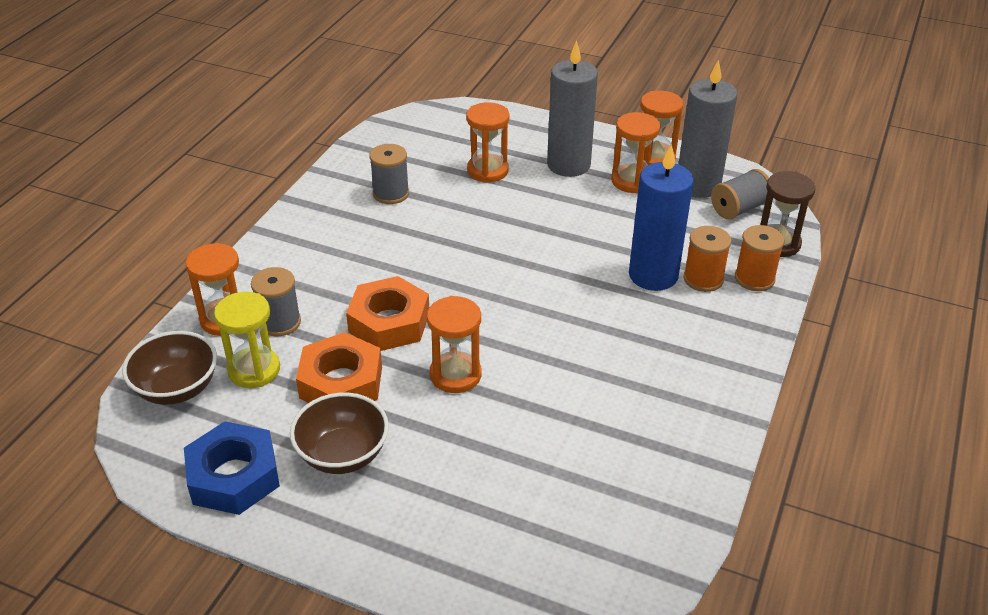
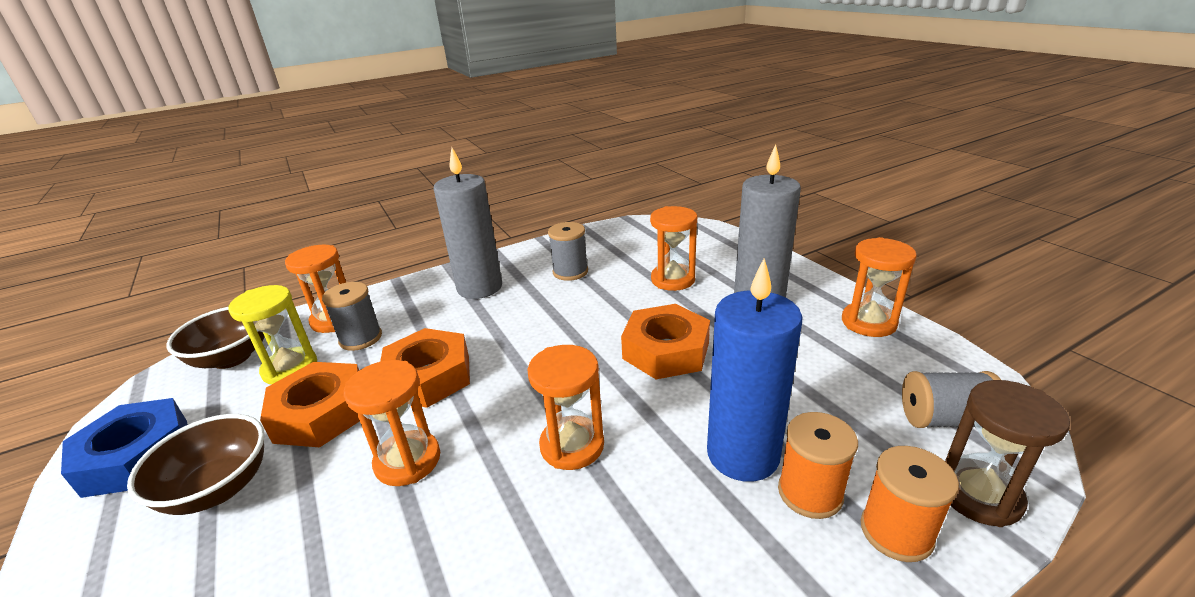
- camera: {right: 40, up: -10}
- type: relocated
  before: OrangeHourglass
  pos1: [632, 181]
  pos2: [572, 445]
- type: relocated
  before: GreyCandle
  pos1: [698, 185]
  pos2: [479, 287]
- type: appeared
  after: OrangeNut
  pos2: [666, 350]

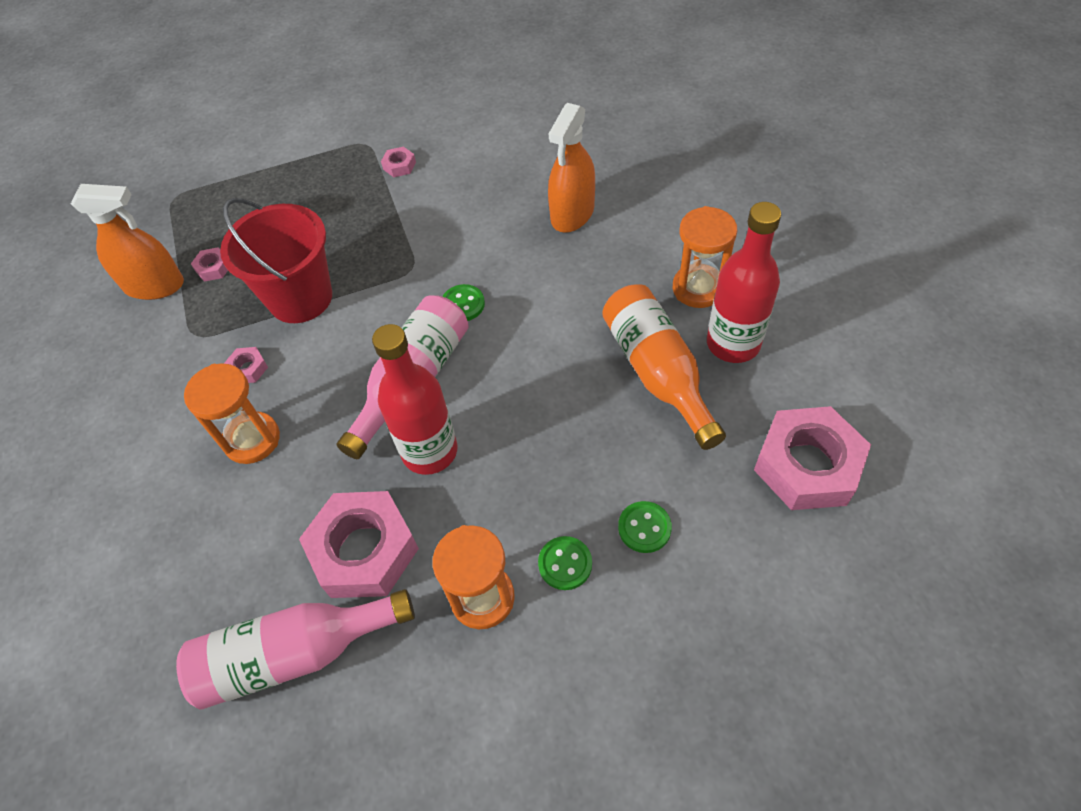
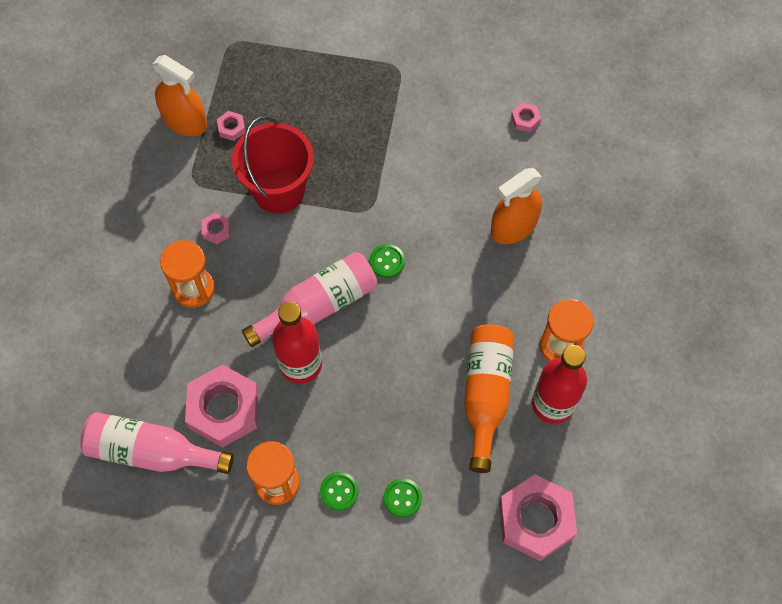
- camera: {right: 25, up: 10}
- type: relocated
  before: PinkNut
  pos1: [399, 166]
  pos2: [525, 120]

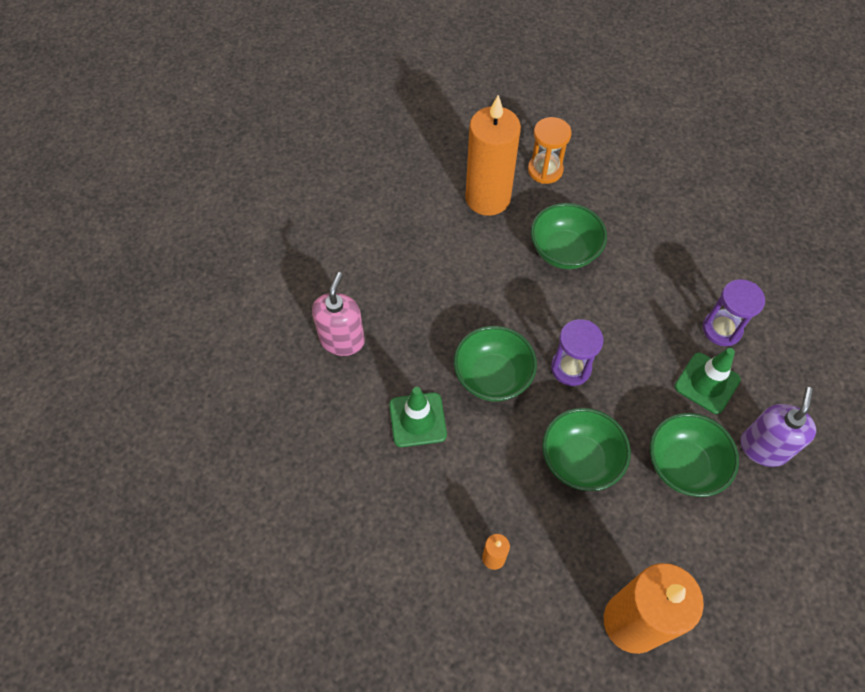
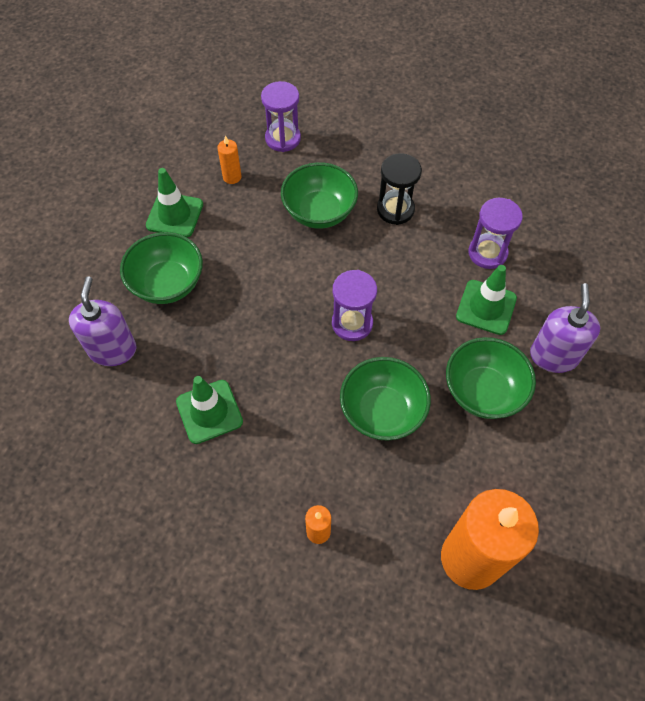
- camera: {right: -15, up: 0}
- type: colour
  before: PinkSoapDispenser
  after: PurpleSoapDispenser
  pos1: [342, 340]
  pos2: [112, 349]
- type: relocated
  before: GreenBowl
  pos1: [492, 376]
  pos2: [167, 284]
- type: size
  before: OrangeCandle
  pos1: [487, 198]
  pos2: [232, 177]
  scale: 0.4
- type: colour
  before: OrangeHourglass
  after: PurpleHourglass
  pos1: [545, 170]
  pos2: [283, 138]
- type: appeared
  after: GreenTrafficCone
  pos2: [175, 215]
- type: appeared
  after: BlackHourglass
  pos2: [395, 210]

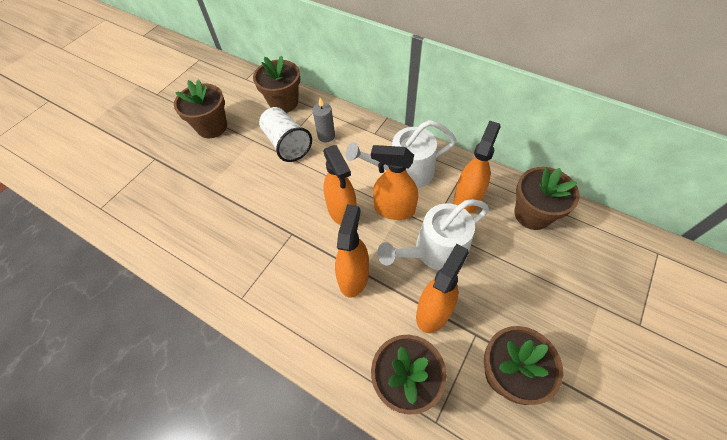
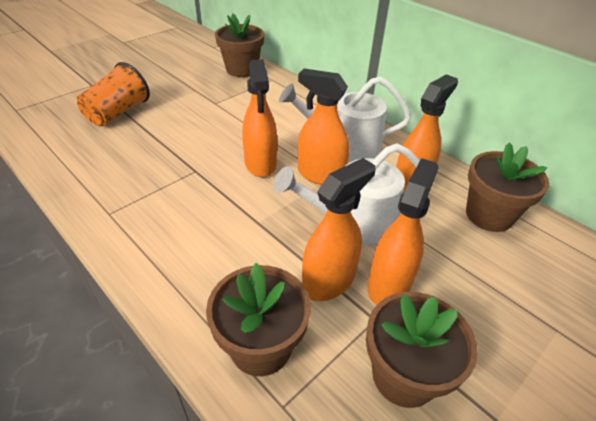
- camera: {right: 10, up: -15}
- type: missing
  before: BrownFlowerPot
  pos1: [212, 127]
- type: missing
  before: WhiteCup
  pos1: [287, 144]
- type: missing
  before: GreyCandle
  pos1: [326, 136]
- type: relocated
  before: OrangeSprayBottle
  pos1: [353, 276]
  pos2: [389, 285]
- type: appeared
  after: OrangeCup
  pos2: [118, 113]

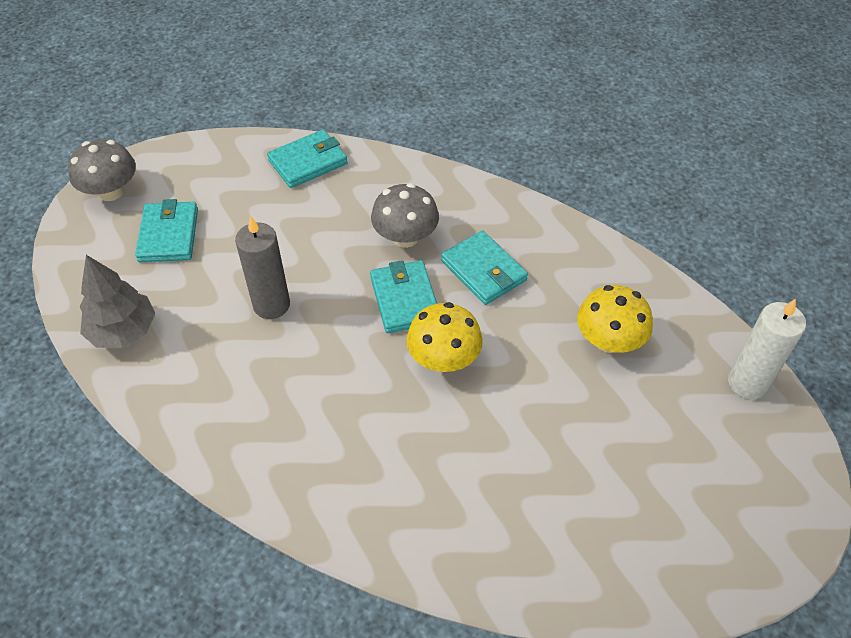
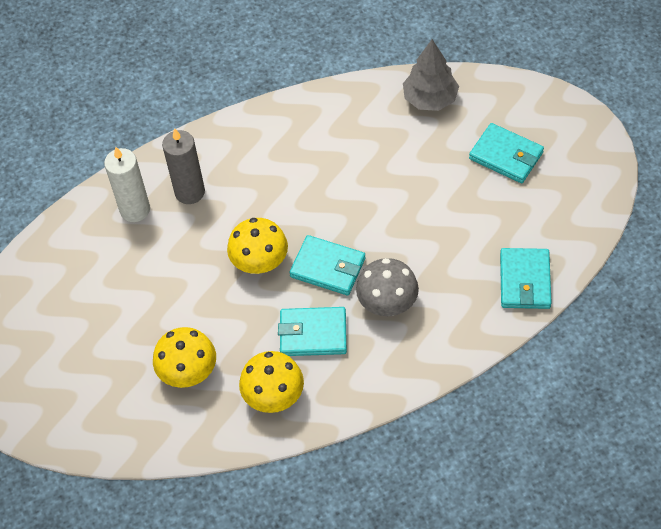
- camera: {right: 130, up: 5}
- type: missing
  before: GreyMushroom
  pos1: [111, 191]
- type: relocated
  before: GreyCandle
  pos1: [271, 305]
  pos2: [190, 192]
- type: relocated
  before: WhiteCandle
  pos1: [747, 383]
  pos2: [135, 210]
- type: appeared
  after: YellowMushroom
  pos2: [273, 395]

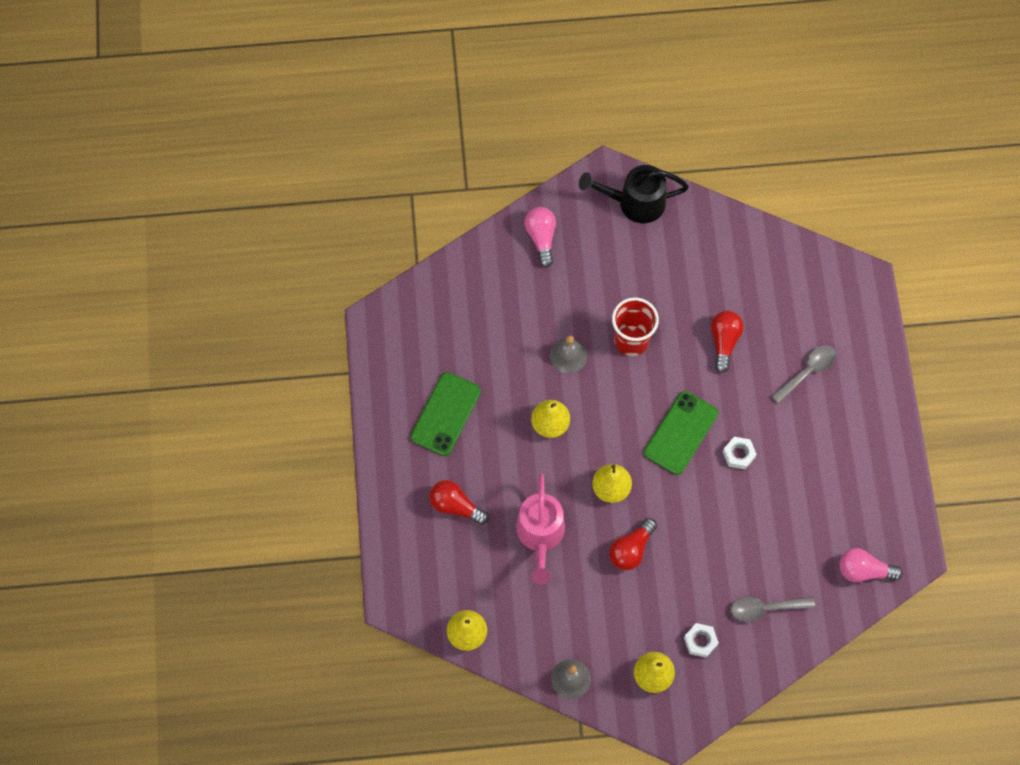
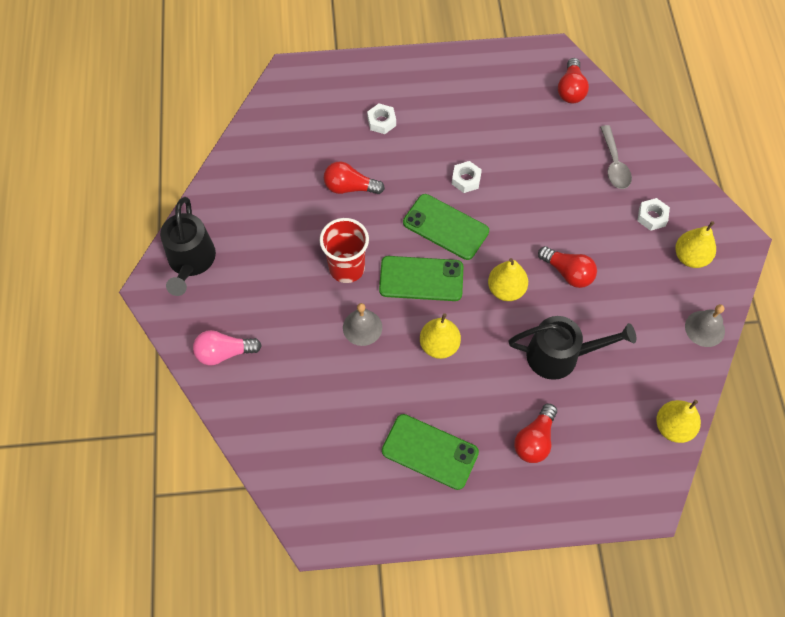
- camera: {right: -90, up: -5}
- type: colour
  before: PinkWateringCan
  after: BlackWateringCan
  pos1: [540, 536]
  pos2: [561, 355]
- type: exchanged
  before: GreySpoon
  after: WhiteNut
  pos1: [807, 371]
  pos2: [381, 122]
- type: colour
  before: PinkLightBulb
  after: RedLightBulb
  pos1: [864, 571]
  pos2: [571, 89]
- type: appeared
  after: GreenPhone
  pos2: [421, 279]

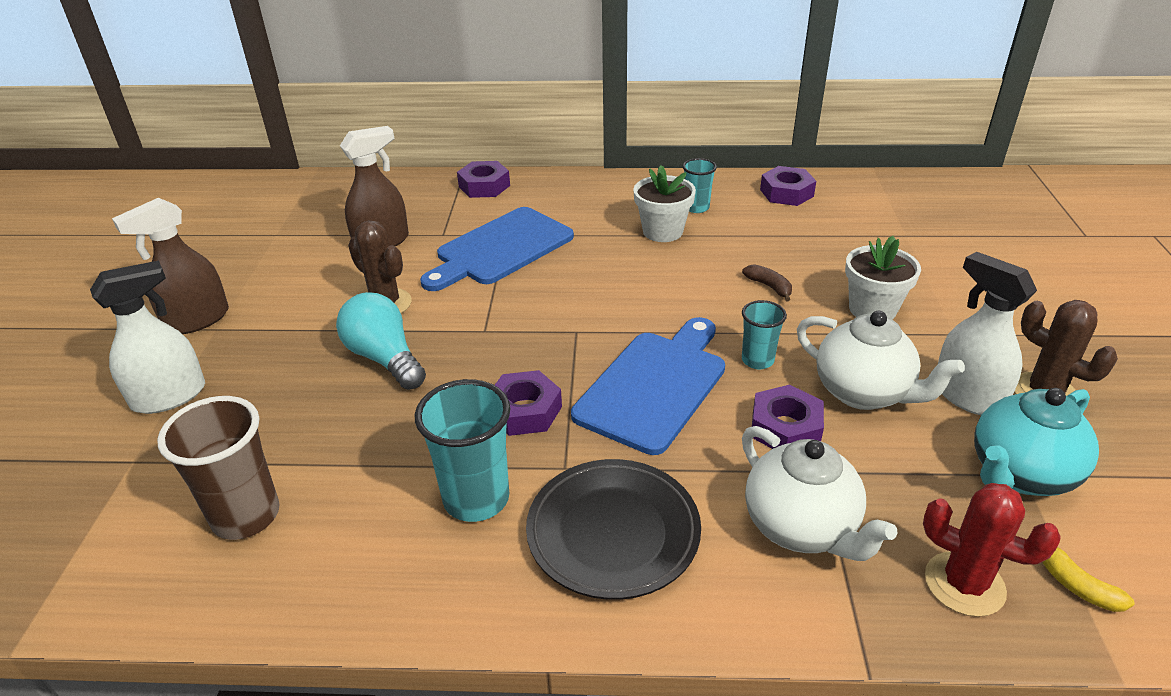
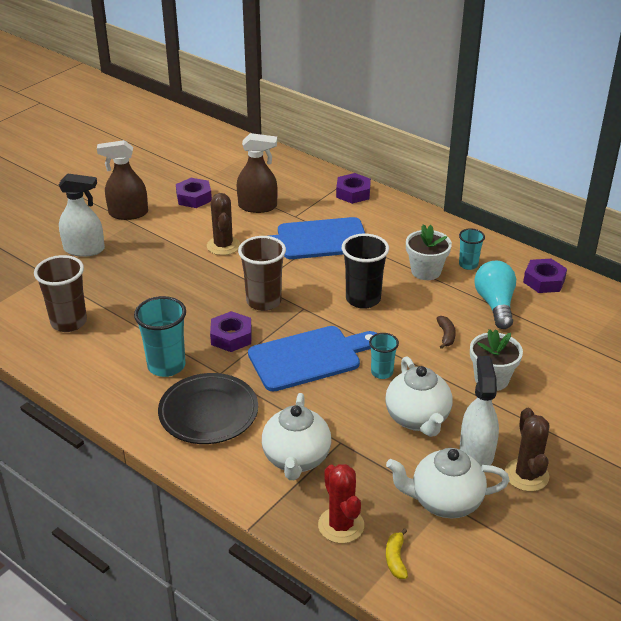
- camera: {right: 35, up: 0}
- type: relocated
  before: TurquoiseLightBulb
  pos1: [385, 358]
  pos2: [495, 304]
- type: relocated
  before: PurpleNut
  pos1: [785, 428]
  pos2: [194, 197]
- type: colour
  before: TurquoiseTeapot
  after: WhiteTeapot
  pos1: [1020, 474]
  pos2: [445, 501]
- type: appeared
  after: BrownCup
  pos2: [264, 301]
- type: appeared
  after: BlackCup
  pos2: [363, 299]

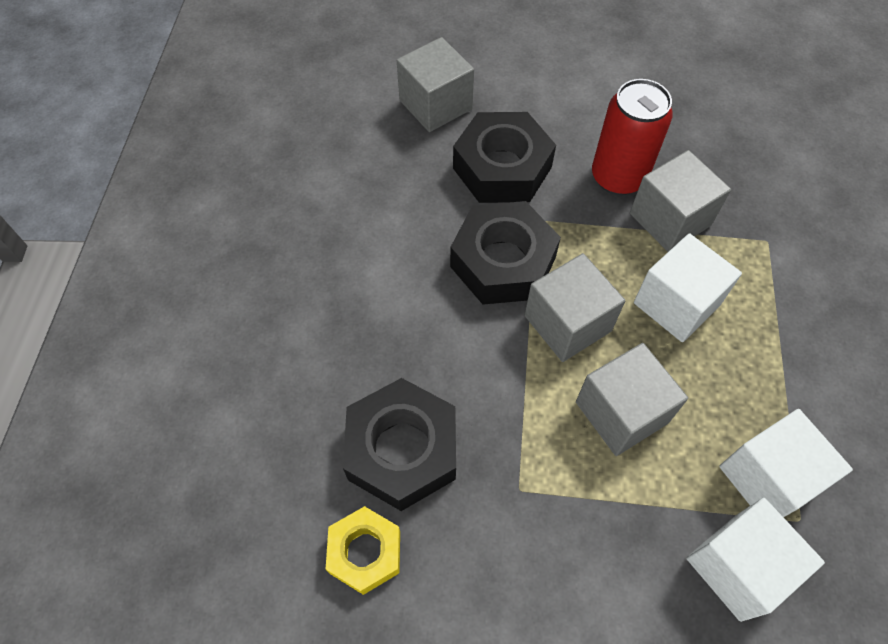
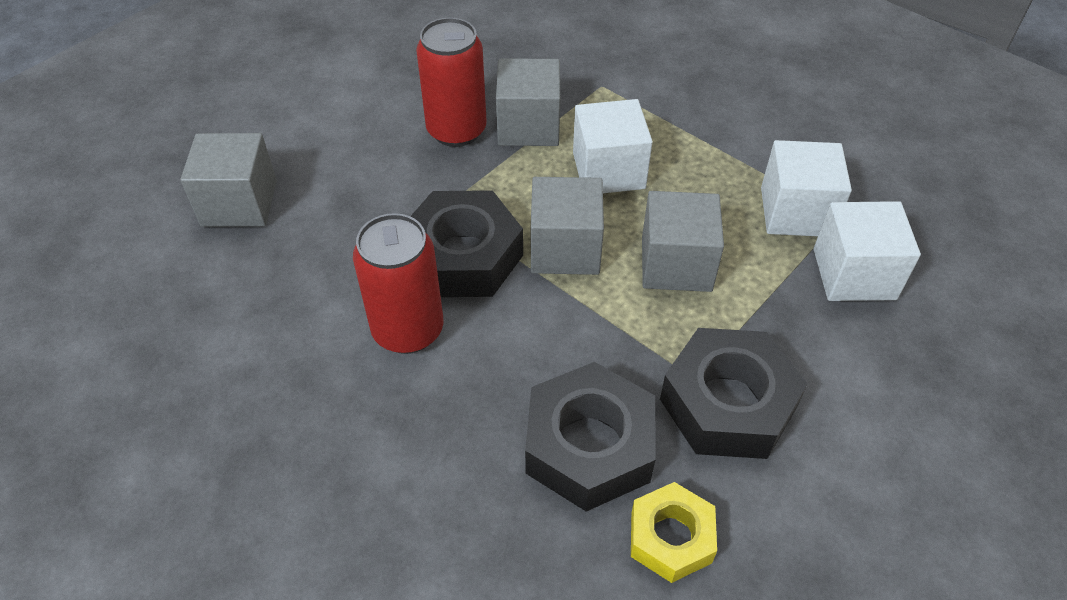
- camera: {right: -55, up: -10}
- type: relocated
  before: BlackNut
  pos1: [502, 167]
  pos2: [728, 403]
- type: appeared
  after: RedCan
  pos2: [408, 330]

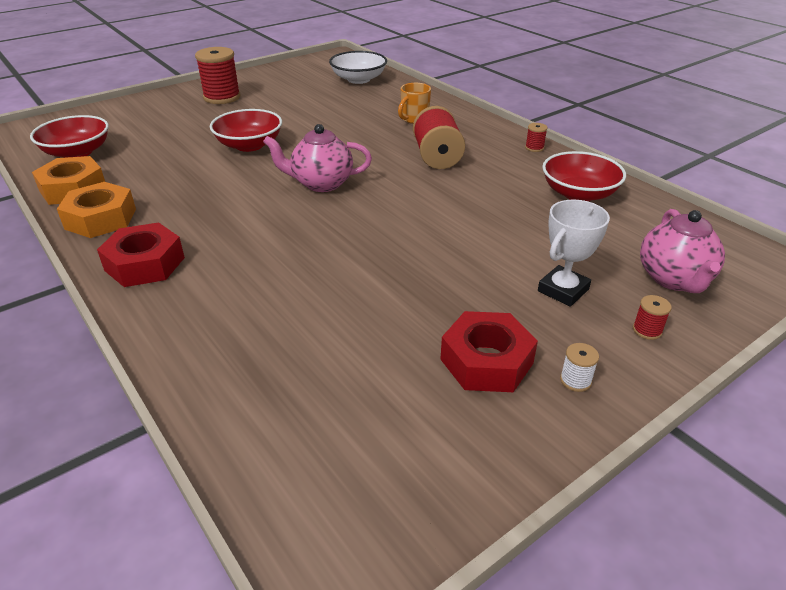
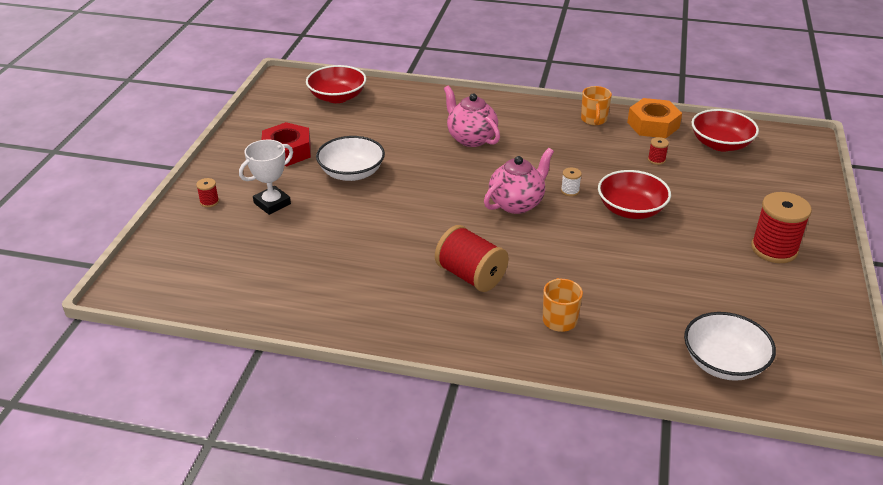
- camera: {right: 140, up: 0}
- type: exchanged
  before: OrangeNut
  after: OrangeMug
  pos1: [101, 219]
  pos2: [594, 120]
- type: missing
  before: RedNut
  pos1: [145, 264]
- type: relocated
  before: RedSpool
  pos1: [534, 148]
  pos2: [656, 160]
- type: spun
  before: WhiteTrophy
  pos1: [563, 290]
  pos2: [272, 203]
  turn: 45
- type: relocated
  before: RedBowl
  pos1: [579, 193]
  pos2: [337, 97]
- type: relocated
  before: WhiteSpool
  pos1: [575, 380]
  pos2: [570, 191]
- type: relocated
  before: PinkTeapot
  pos1: [674, 279]
  pos2: [471, 138]
- type: appeared
  after: WhiteBowl
  pos2: [351, 173]

